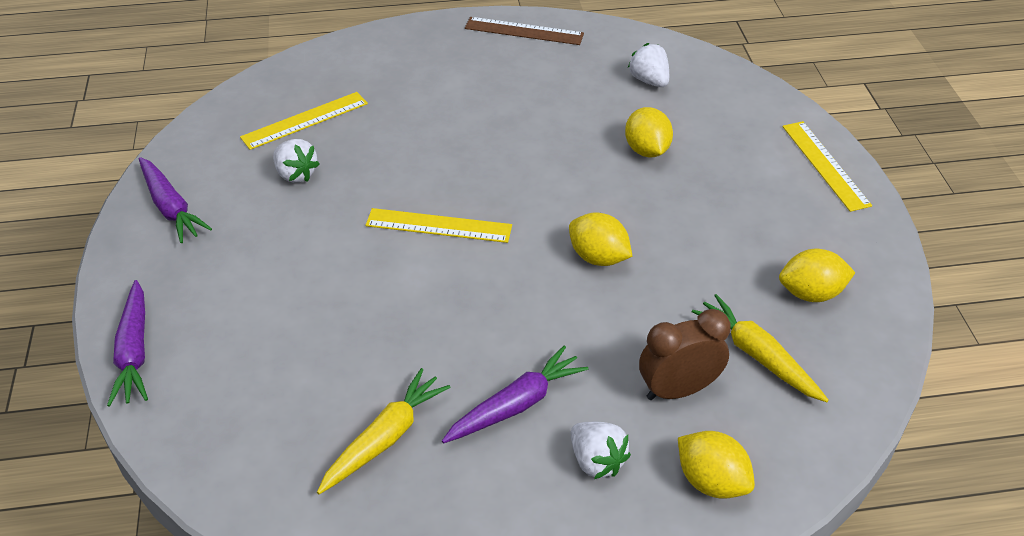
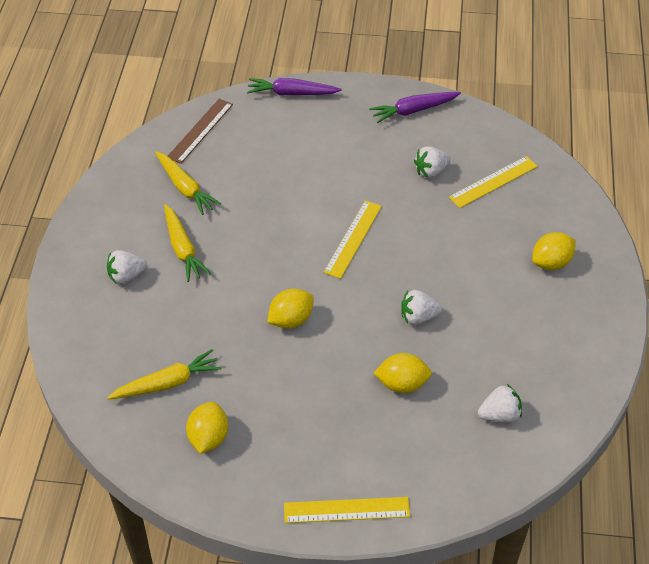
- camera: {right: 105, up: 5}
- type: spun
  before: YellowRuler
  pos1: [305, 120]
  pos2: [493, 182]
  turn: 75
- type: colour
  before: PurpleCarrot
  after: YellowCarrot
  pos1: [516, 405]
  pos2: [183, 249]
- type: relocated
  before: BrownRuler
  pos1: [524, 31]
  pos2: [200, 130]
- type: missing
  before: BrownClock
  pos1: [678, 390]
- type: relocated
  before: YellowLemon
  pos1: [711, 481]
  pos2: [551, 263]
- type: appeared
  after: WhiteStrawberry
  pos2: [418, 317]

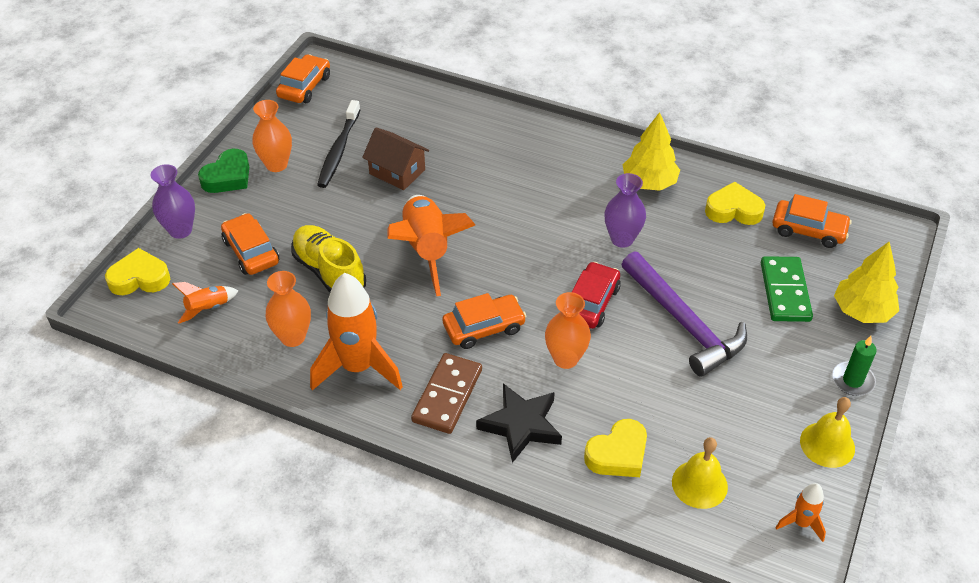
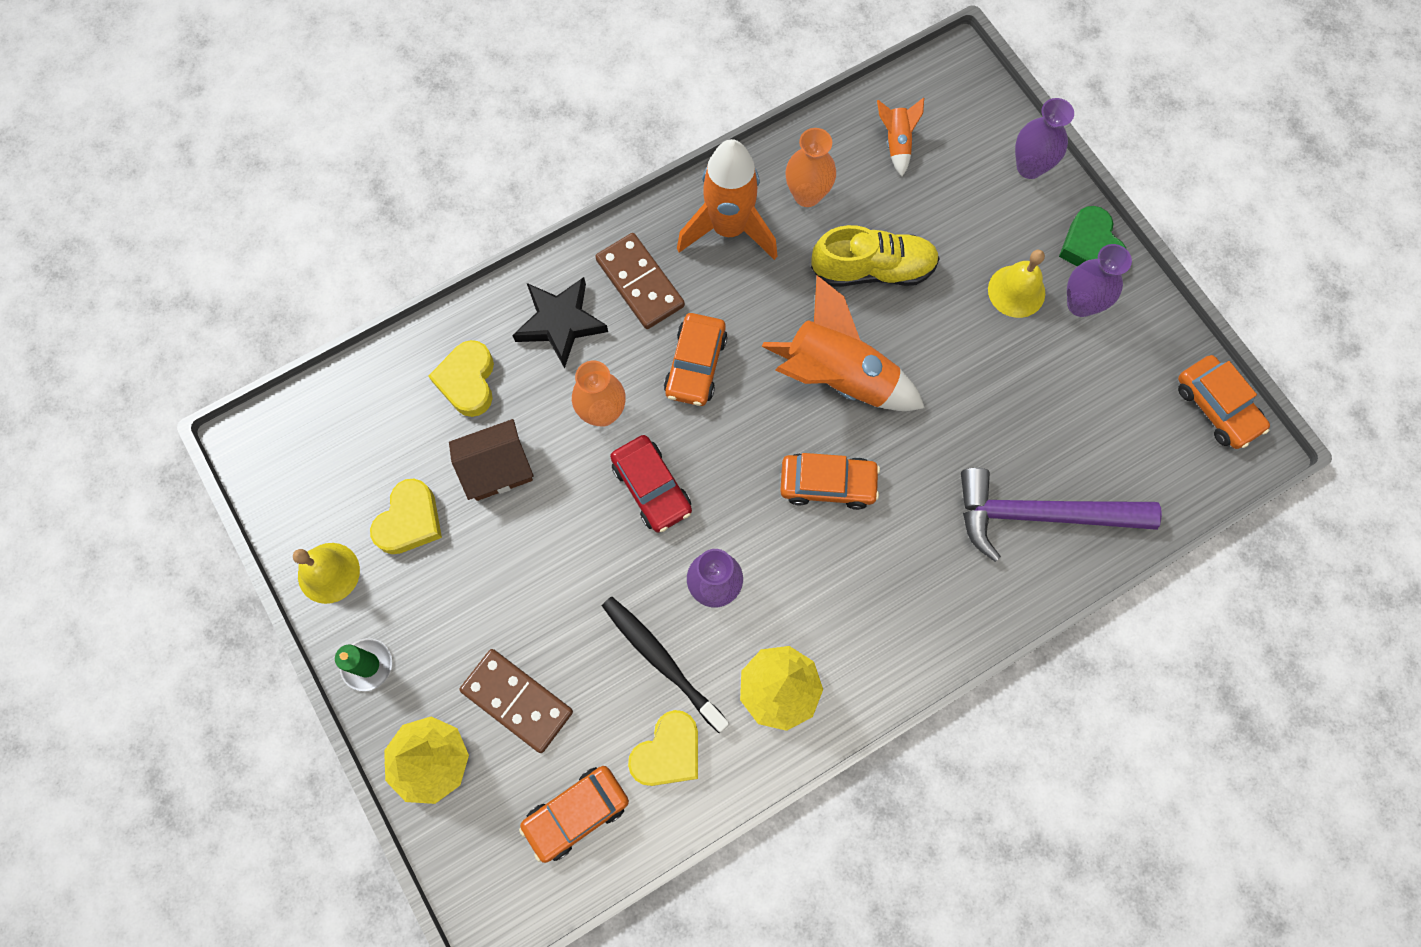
- camera: {right: 125, up: 25}
- type: relocated
  before: YellowHeart
  pos1: [139, 278]
  pos2: [410, 521]
- type: relocated
  before: OrangeCar
  pos1: [251, 251]
  pos2: [827, 484]
- type: colour
  before: OrangeVase
  after: PurpleVase
  pos1: [276, 165]
  pos2: [1081, 304]
- type: relocated
  before: BlackToothbrush
  pos1: [338, 150]
  pos2: [662, 661]
- type: relocated
  before: BrownHouse
  pos1: [397, 172]
  pos2: [497, 468]
- type: relocated
  before: PurpleHammer
  pos1: [684, 322]
  pos2: [1040, 515]
- type: relocated
  before: YellowBell
  pos1: [699, 484]
  pos2: [1016, 291]
- type: colour
  before: GreenDomino
  after: BrownDomino
  pos1: [784, 291]
  pos2: [517, 700]
- type: missing
  before: OrangeRocket
  pos1: [801, 523]

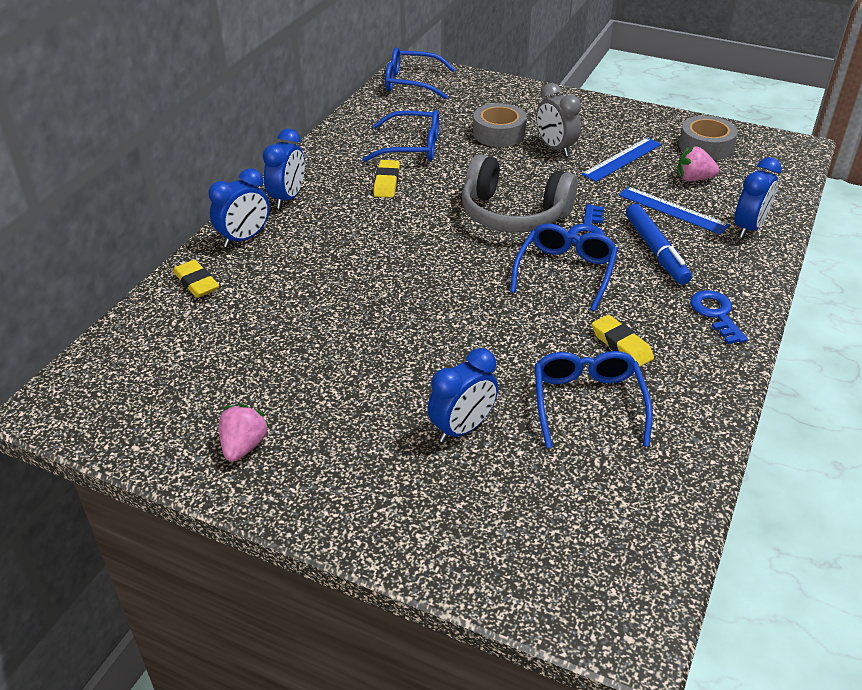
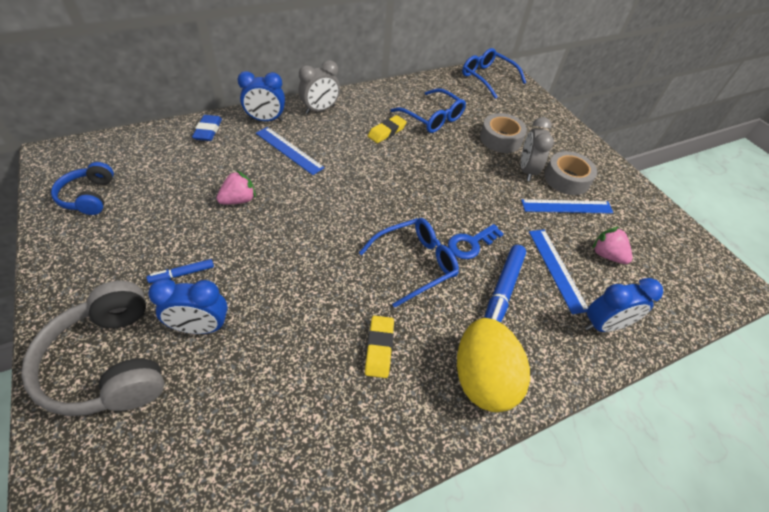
- camera: {right: 35, up: 10}
- type: colour
  before: YellowEraser
  after: BlueEraser
  pos1: [196, 283]
  pos2: [208, 131]
- type: relocated
  before: PinkStrawberry
  pos1: [244, 446]
  pos2: [239, 200]
- type: colour
  before: BlueClock
  after: GreyClock
  pos1: [288, 198]
  pos2: [320, 110]
- type: relocated
  before: GreyHeadphones
  pos1: [513, 214]
  pos2: [110, 362]
- type: missing
  before: BlueGlasses
  pos1: [588, 403]
- type: relocated
  before: GreyTape
  pos1: [705, 146]
  pos2: [566, 179]
- type: exchanged
  before: BlueKey
  after: YellowEgg
  pos1: [716, 314]
  pos2: [482, 378]
- type: appeared
  after: BlueHeadphones
  pos2: [89, 196]
- type: appeared
  after: BlueMarker
  pos2: [182, 274]
- type: appeared
  after: BlueRuler
  pos2: [289, 150]

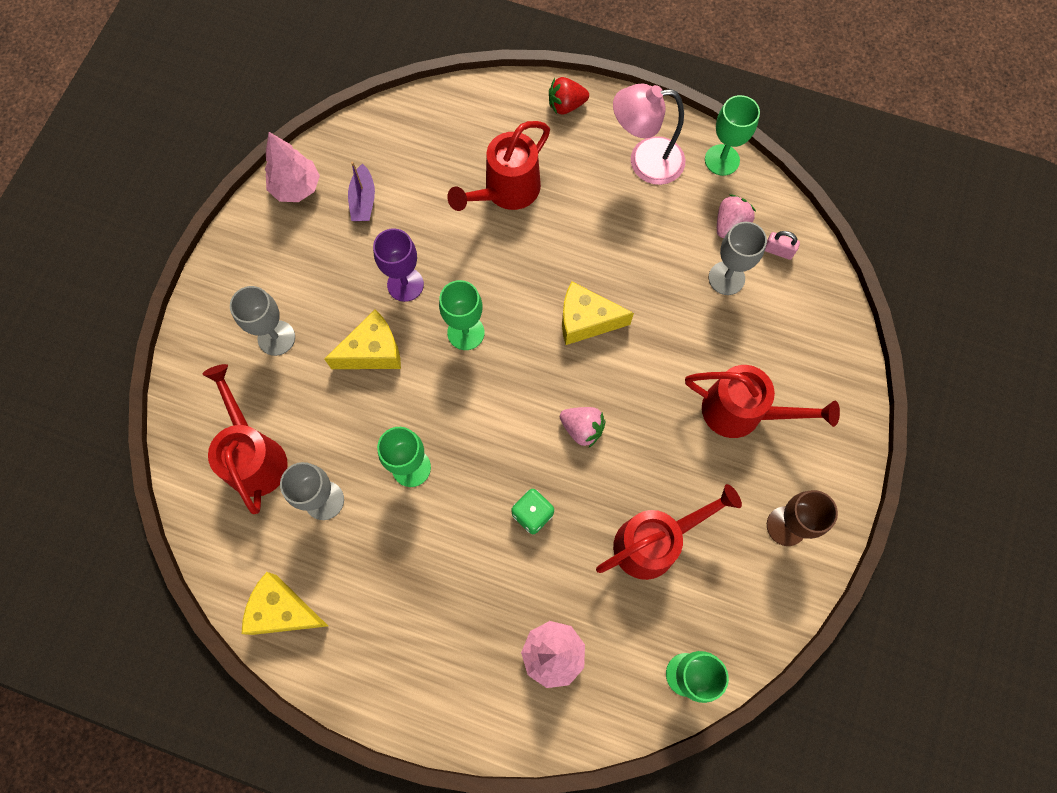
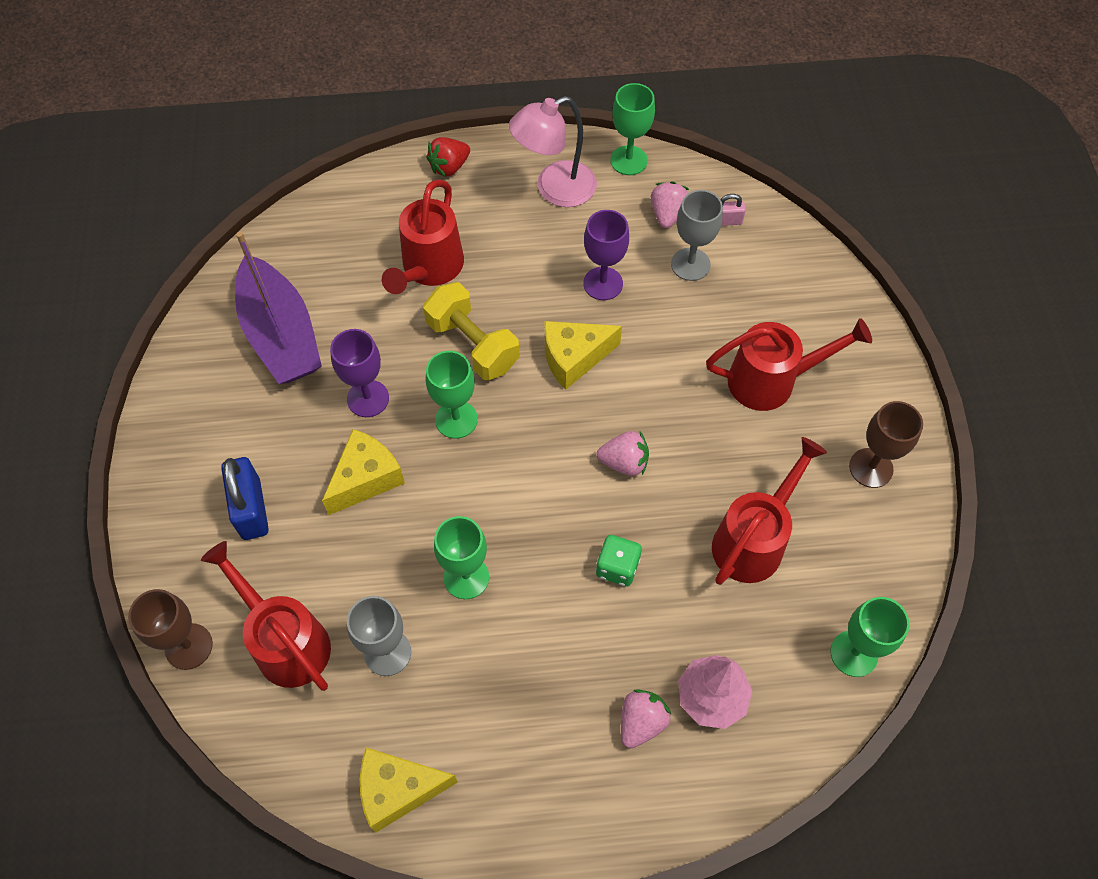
- camera: {right: -25, up: -10}
- type: exchanged
  before: GreyGoblet
  after: BluePadlock
  pos1: [276, 338]
  pos2: [251, 509]
- type: missing
  before: PinkTree
  pos1: [296, 188]
- type: size
  before: PurpleBoat
  pos1: [363, 200]
  pos2: [281, 334]
  scale: 2.13
- type: appeared
  after: BrownGoblet
  pos2: [188, 646]
- type: appeared
  after: YellowDumbbell
  pos2: [473, 344]
- type: appeared
  after: PurpleGoblet
  pos2: [603, 283]
- type: appeared
  after: PinkStrawberry
  pos2: [641, 722]

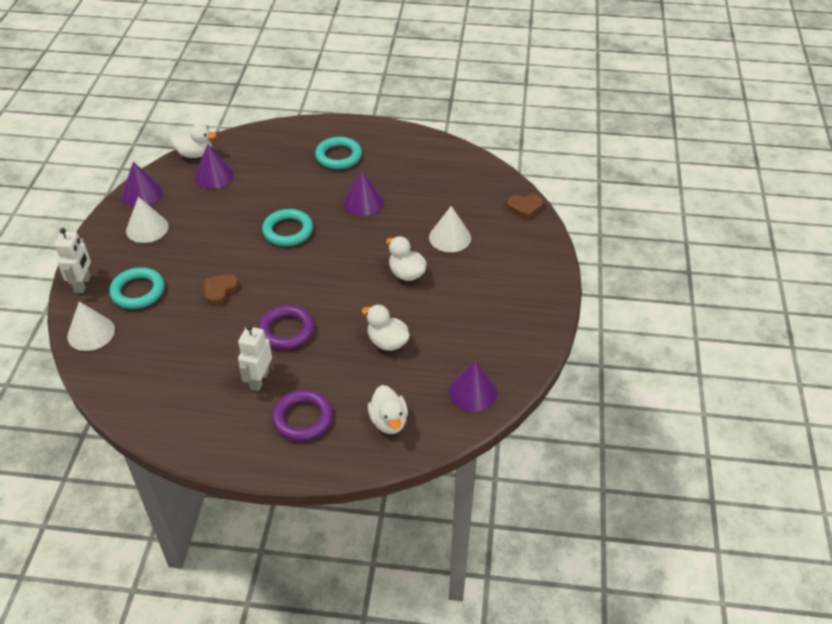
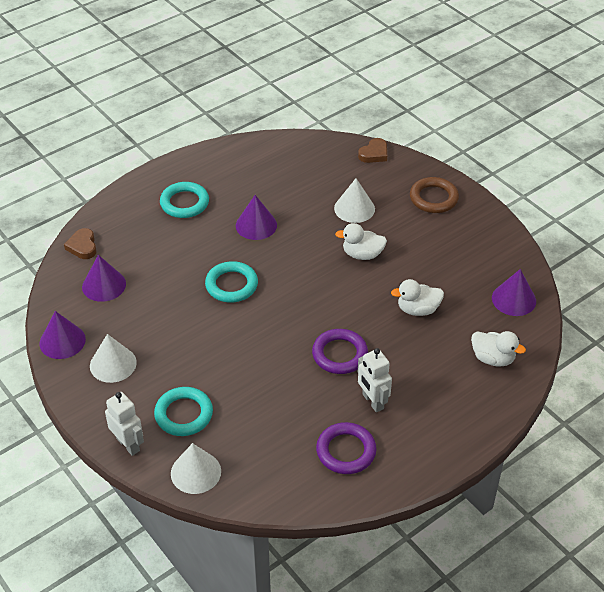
- camera: {right: -45, up: 0}
- type: missing
  before: WhiteDuck
  pos1: [195, 154]
- type: relocated
  before: BrownHeart
  pos1: [220, 291]
  pos2: [82, 246]
- type: relocated
  before: PurpleRing
  pos1: [303, 418]
  pos2: [346, 451]
- type: appeared
  after: BrownRing
  pos2: [433, 198]

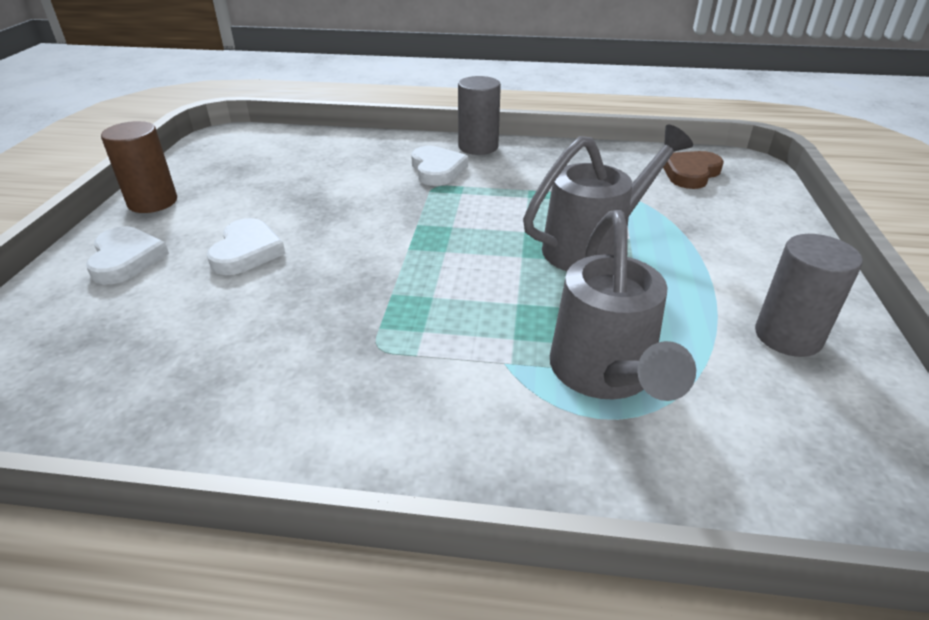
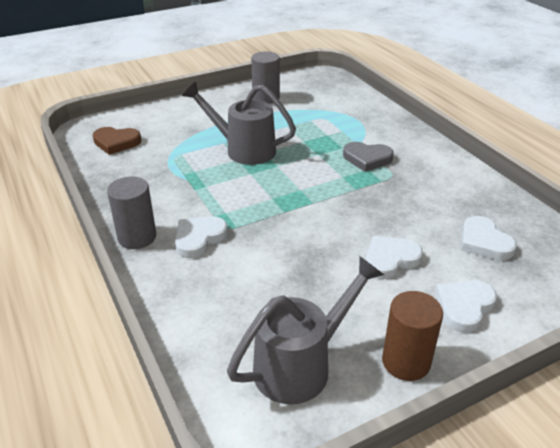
- camera: {right: -125, up: 0}
- type: relocated
  before: GreyWateringCan
  pos1: [605, 374]
  pos2: [300, 365]
- type: appeared
  after: GreyHeart
  pos2: [367, 159]
- type: appeared
  after: WhiteHeart
  pos2: [484, 242]

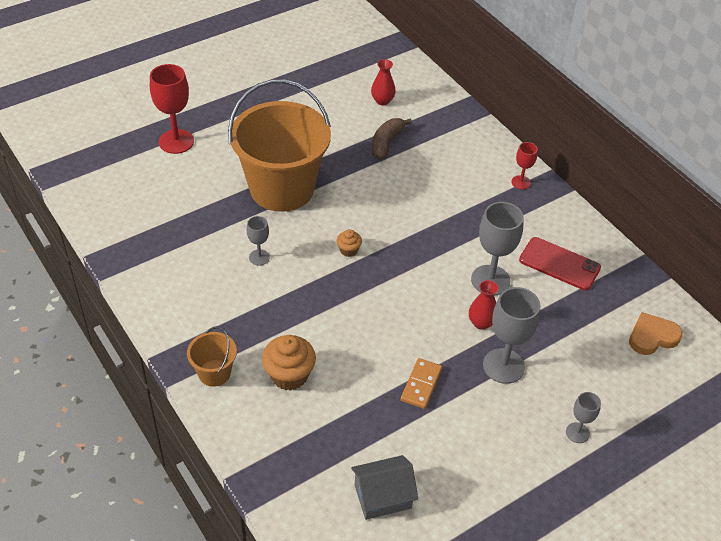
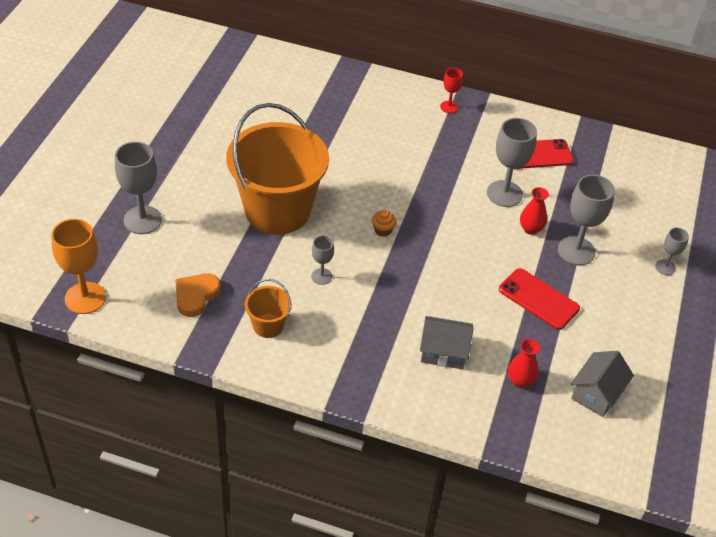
- camera: {right: -40, up: 0}
- type: colour
  before: RedGoblet
  after: GreyGoblet
  pos1: [176, 141]
  pos2: [142, 220]
- type: relocated
  before: OrangeBucket
  pos1: [214, 373]
  pos2: [268, 325]
- type: exchanged
  before: OrangeCupcake
  after: GreyHouse
  pos1: [289, 375]
  pos2: [443, 352]
- type: relocated
  before: RedVase
  pos1: [382, 101]
  pos2: [520, 380]
- type: missing
  before: BrownBanana
  pos1: [386, 143]
- type: exchanged
  before: OrangeDomino
  after: RedPhone
  pos1: [421, 385]
  pos2: [538, 299]
- type: relocated
  before: OrangeHeart
  pos1: [652, 337]
  pos2: [196, 296]
- type: appeared
  after: OrangeGoblet
  pos2: [85, 298]

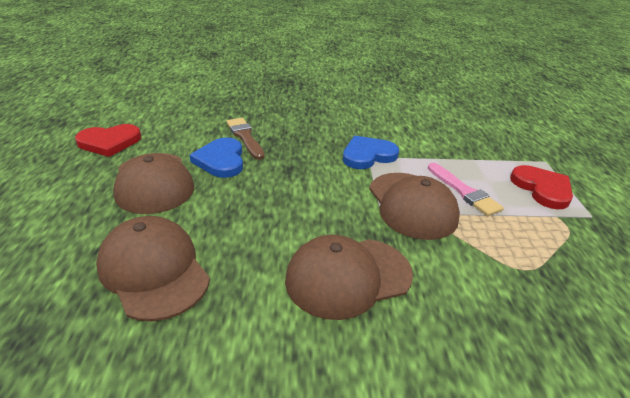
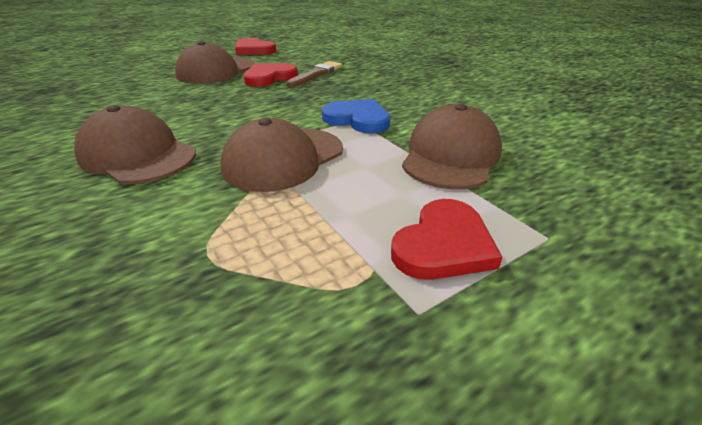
- camera: {right: 60, up: 0}
- type: relocated
  before: BrownCap
  pos1: [154, 270]
  pos2: [451, 155]
- type: colour
  before: BlueHeart
  after: RedHeart
  pos1: [221, 160]
  pos2: [269, 77]
- type: missing
  before: PinkBrush
  pos1: [464, 191]

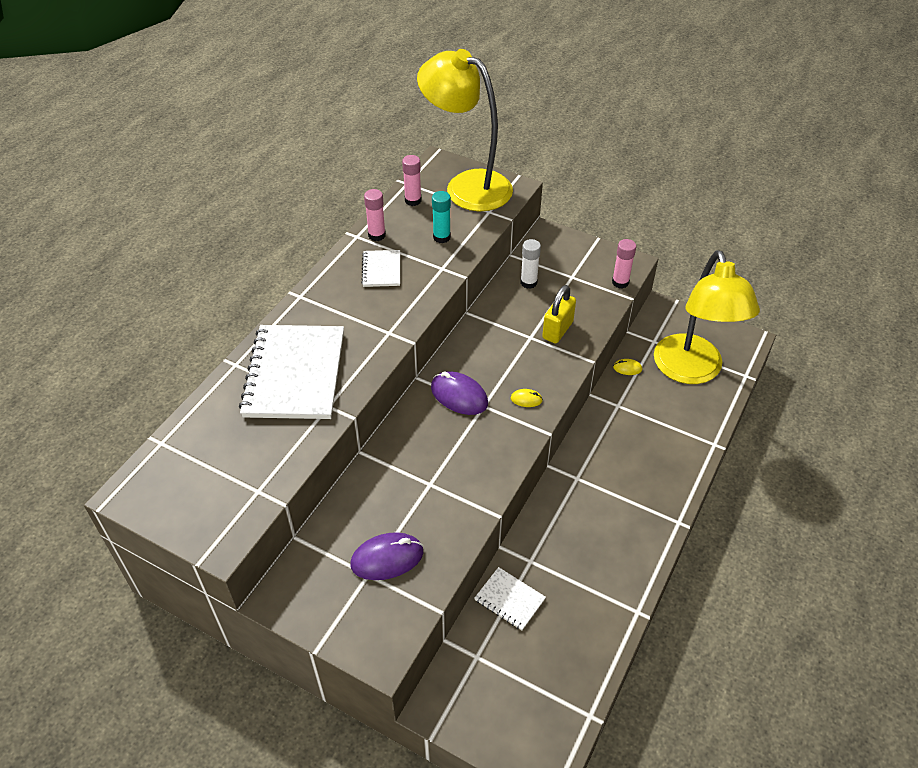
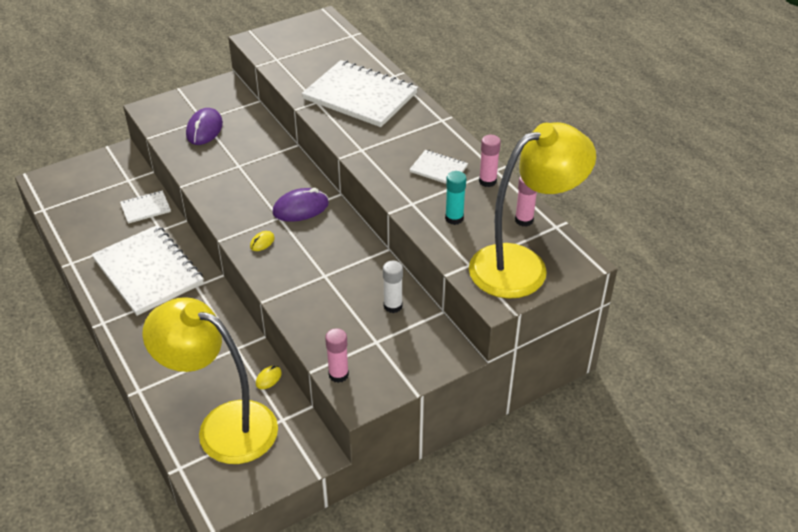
- camera: {right: 120, up: -5}
- type: missing
  before: YellowPadlock
  pos1: [557, 330]
- type: appeared
  after: WhiteNotebook
  pos2: [148, 272]

